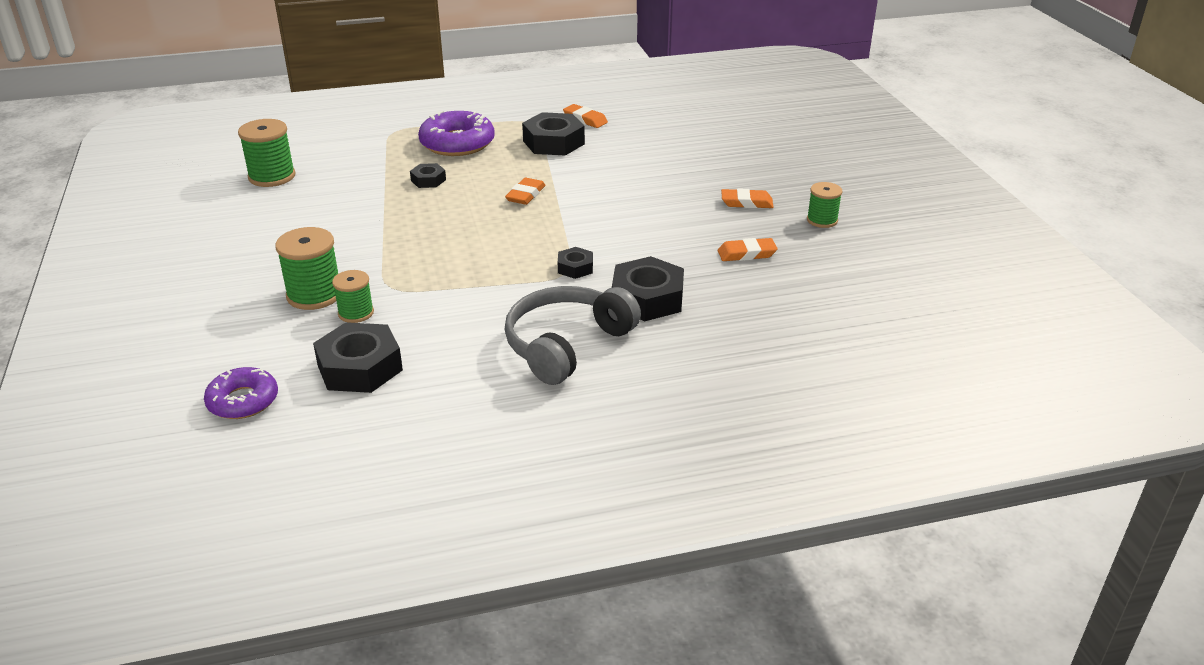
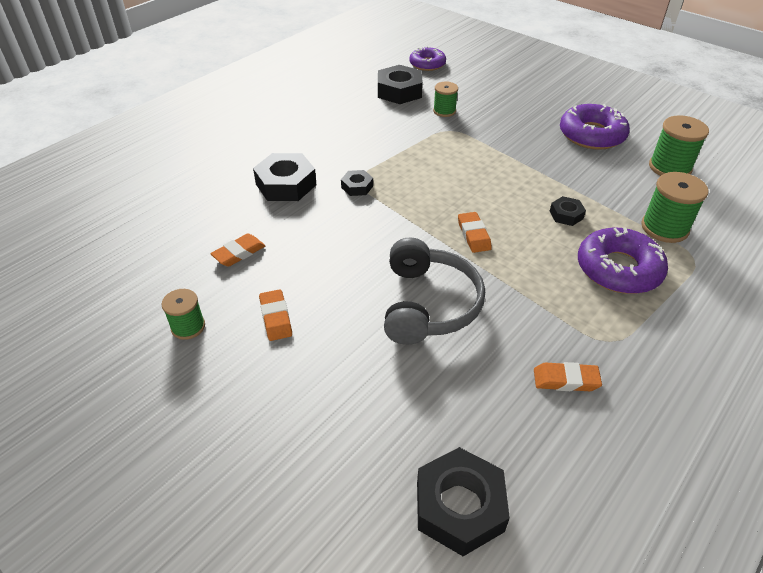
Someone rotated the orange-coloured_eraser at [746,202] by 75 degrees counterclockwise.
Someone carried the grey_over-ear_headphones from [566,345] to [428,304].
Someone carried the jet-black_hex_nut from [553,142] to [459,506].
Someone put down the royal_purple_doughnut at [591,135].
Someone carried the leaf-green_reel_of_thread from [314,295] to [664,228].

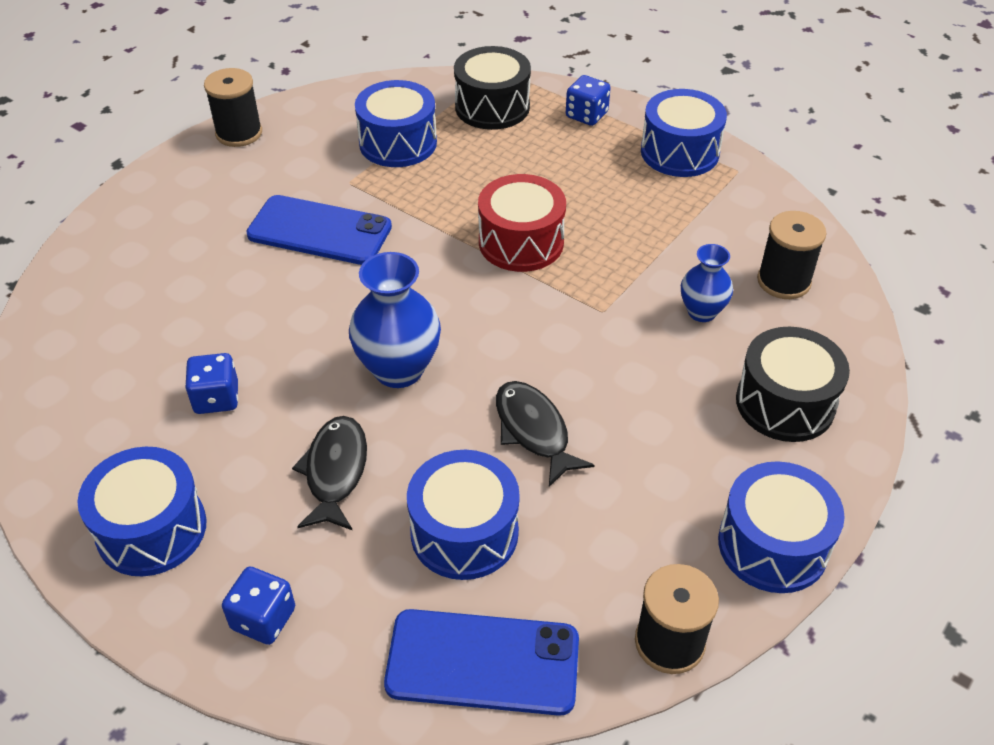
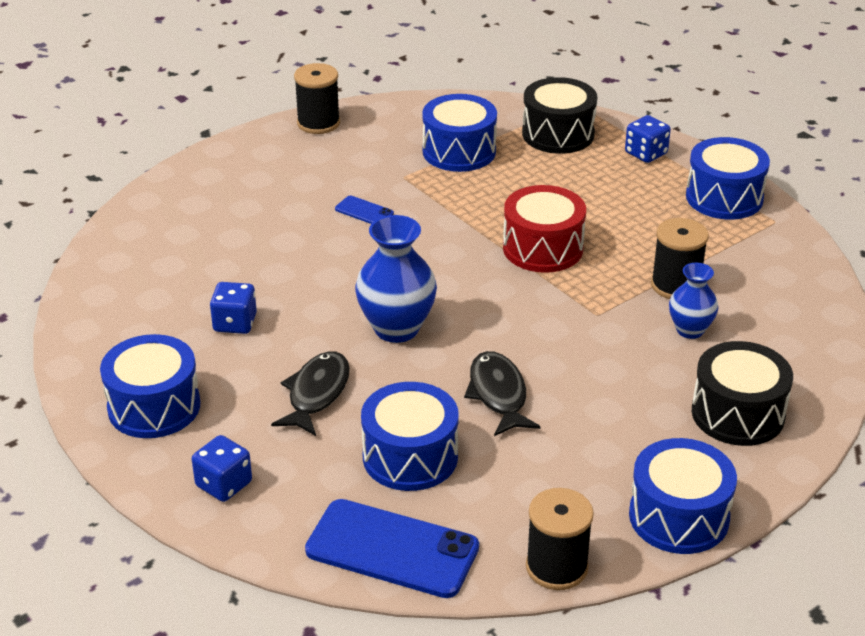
Someone scaled the blue_smartphone at [319,231] by 0.45.
Someone carried the jet-black_reel_of_thread from [783,281] to [675,285].

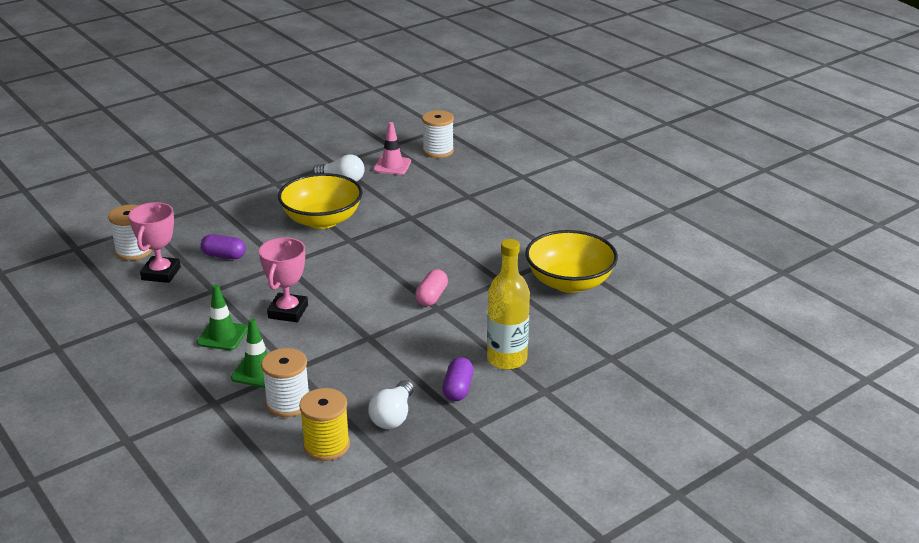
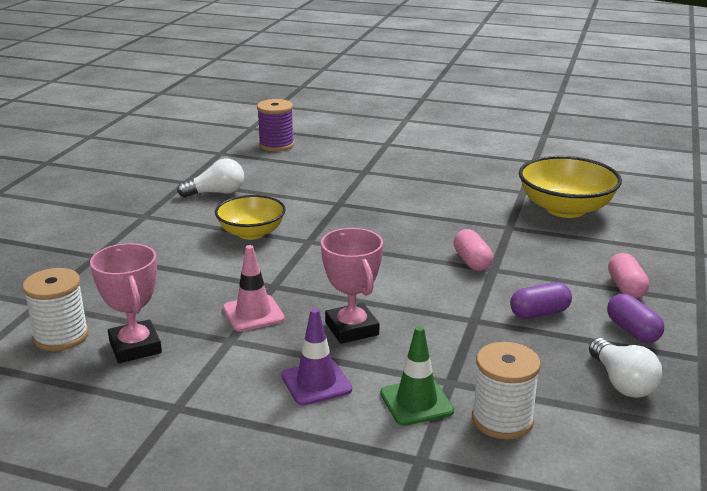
Someone scaled the bright_yellow_serving_bowl at [322,220] by 0.67.
Someone carried the rose-pink_safety_cone from [392,166] to [253,313].
Someone repainted the snow-white_reel_of_thread at [438,151], which became the royal_purple_reel_of_thread at [276,145].
Someone repainted the leaf-green_safety_cone at [222,336], which became the royal_purple_safety_cone at [316,383].
Someone carried the royal_purple_pill from [224,256] to [539,313].
Someone swapped the bright_yellow_flask at [507,359] for the rose-pink_pill at [626,288].
Someone took away the bright_yellow_reel_of_thread at [326,445].

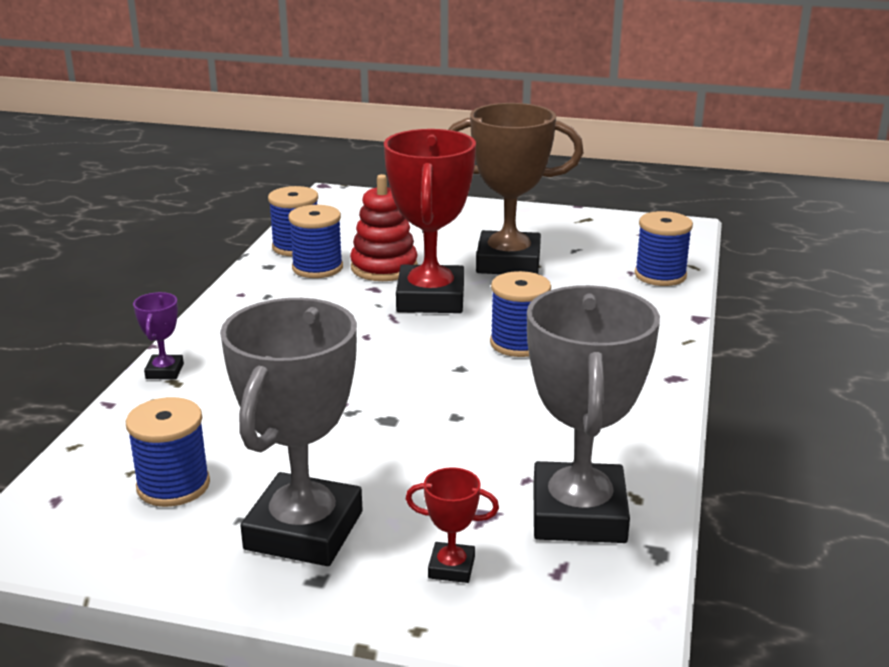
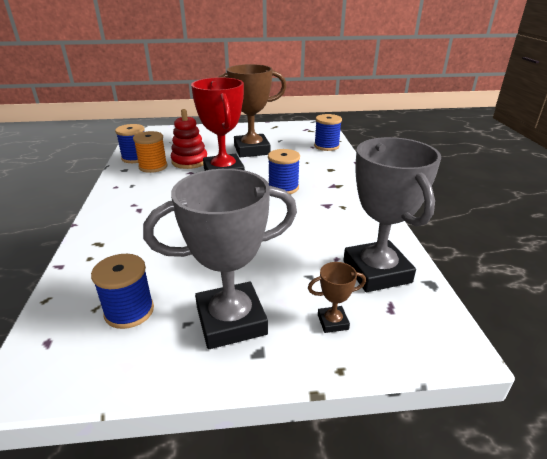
Someone repainted the blue_reel_of_thread at [317,268], which became the orange-coloured_reel_of_thread at [153,167].
Someone rotated the grey_prize_cup at [304,530] by 75 degrees clockwise.
Someone repainted the scarlet_prize_cup at [451,567], which became the brown_prize_cup at [333,322].
Someone took away the royal_purple_prize_cup at [164,371].

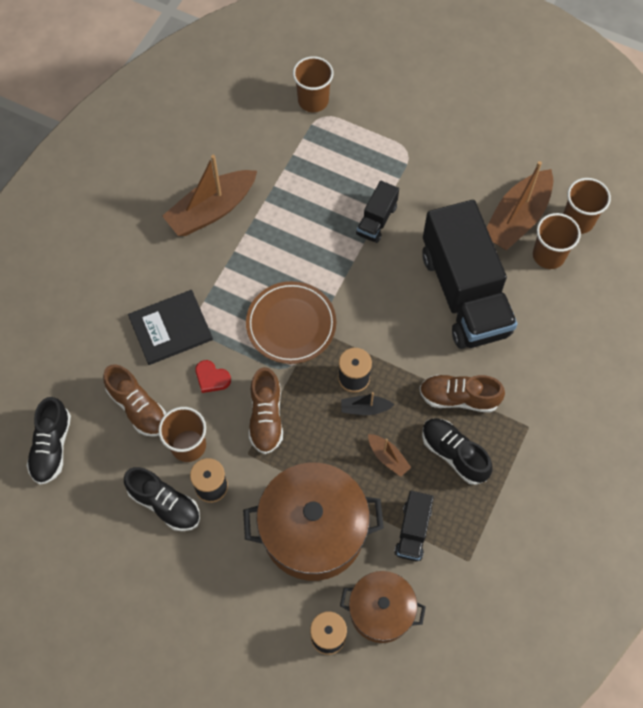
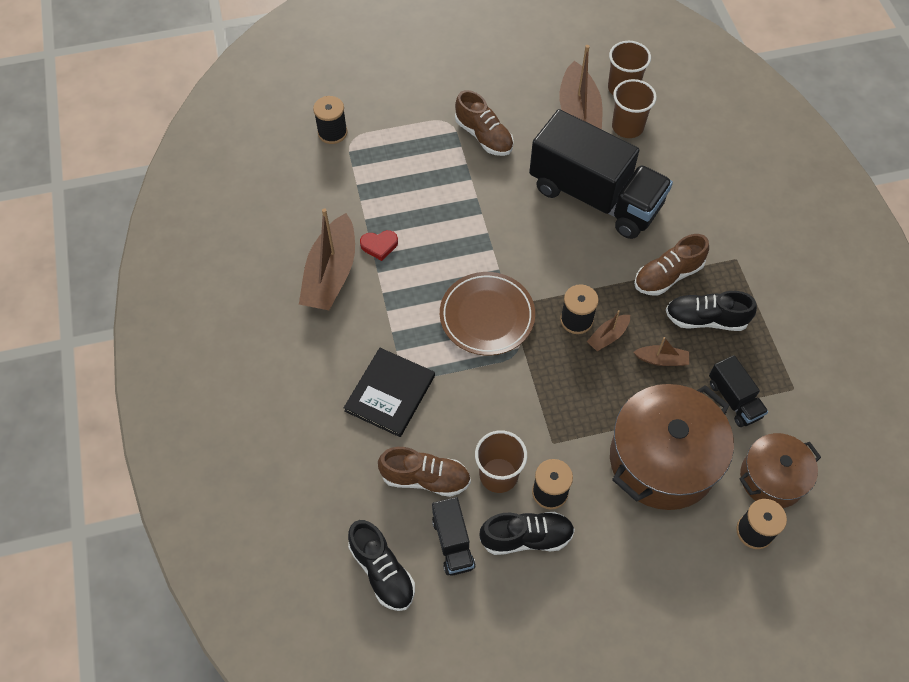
Someone swapped the brown_tumbler at [313,101] for the jet-black_reel_of_thread at [332,132].
Someone carried the scarlet_love_heart from [212,378] to [379,245].
Someone carried the jet-black_lorry from [376,220] to [453,543].
Someone carried the brown_shoe from [266,417] to [484,136].
Someone repainted the jet-black_boat at [365,408], which became the brown_boat at [608,336].

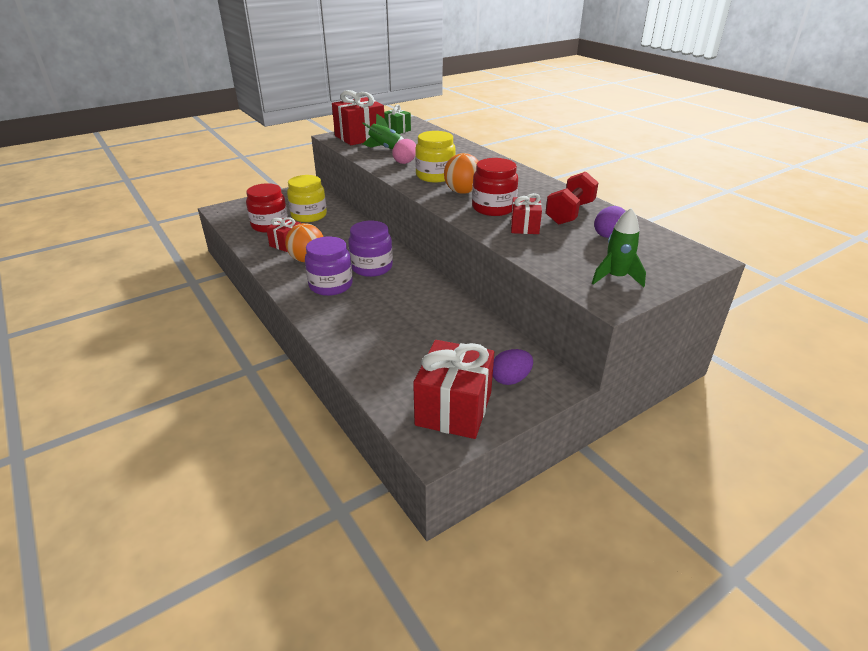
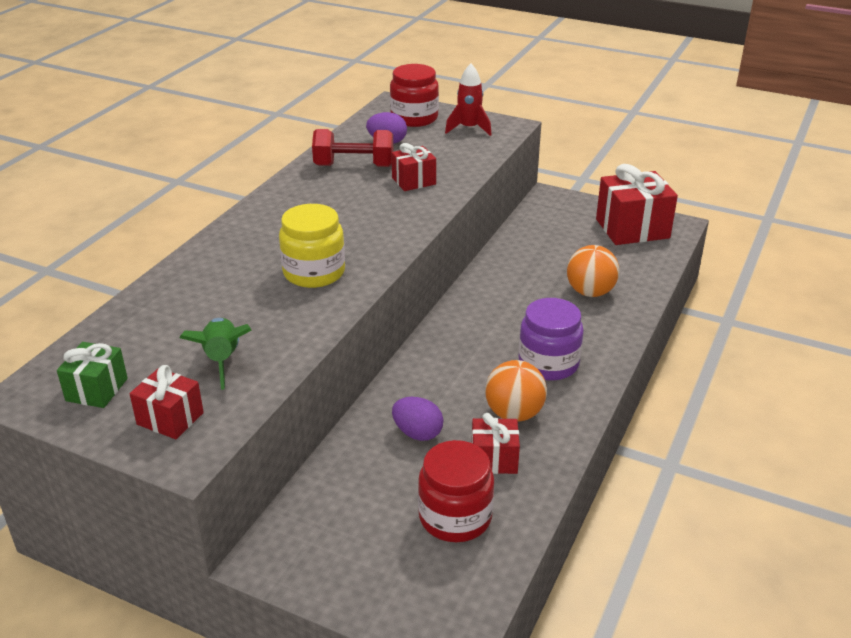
Someone scaled the scarlet_gift at [360,137] by 0.55.
Someone carried the scarlet_jar from [493,208] to [414,118].
Someone carried the royal_purple_egg_shape from [510,379] to [417,433].
Someone repainted the leaf-green_rocket at [616,277], which became the scarlet_rocket at [469,128].
Someone carried the orange-coloured_play_ball from [462,192] to [590,292].
Someone took away the bright_yellow_jar at [309,215].
Someone took away the royal_purple_jar at [371,267].
Someone took away the rose-pink_egg_shape at [405,162].

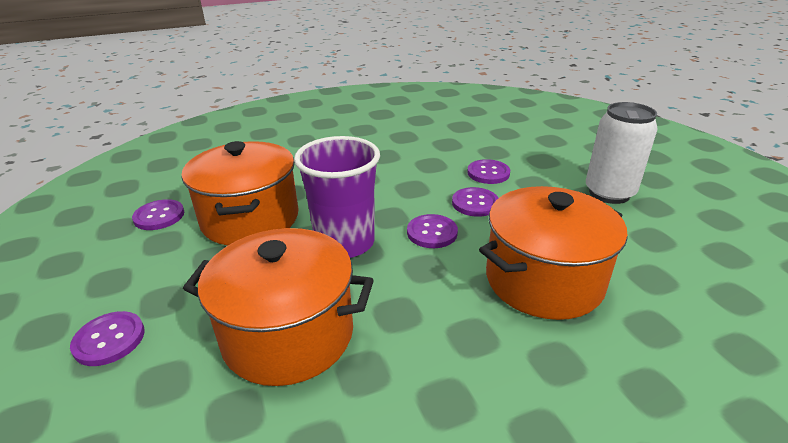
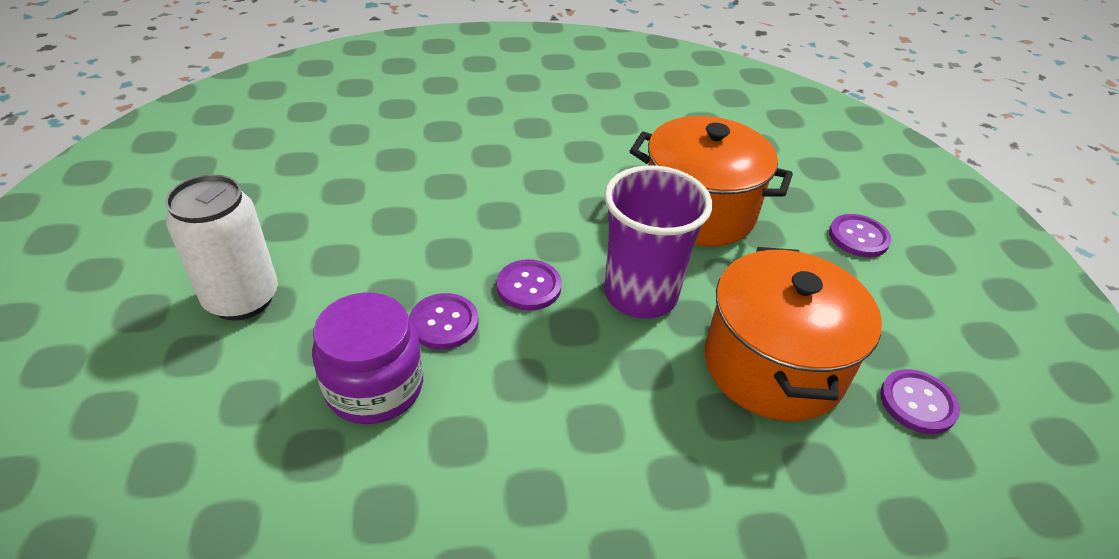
Someone swapped the royal_purple_shirt_button at [488,173] for the royal_purple_jar at [374,387].
Someone took away the orange-coloured_stockpot at [543,280].

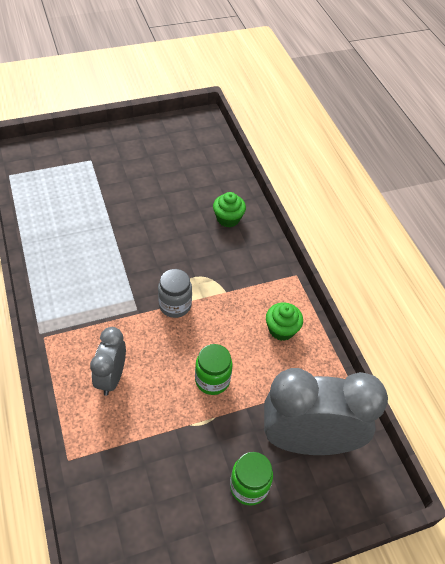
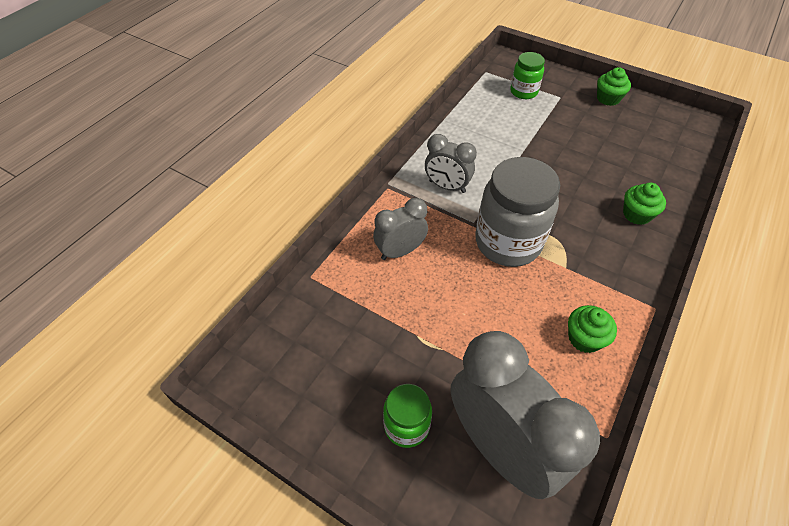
Someone put down the grey_alarm_clock at [447,186].
Someone scaled the grey_jar at [175,305] by 1.87.
Someone carried the leaf-green_jar from [212,380] to [523,92].
Someone put down the leaf-green_cupcake at [608,98].

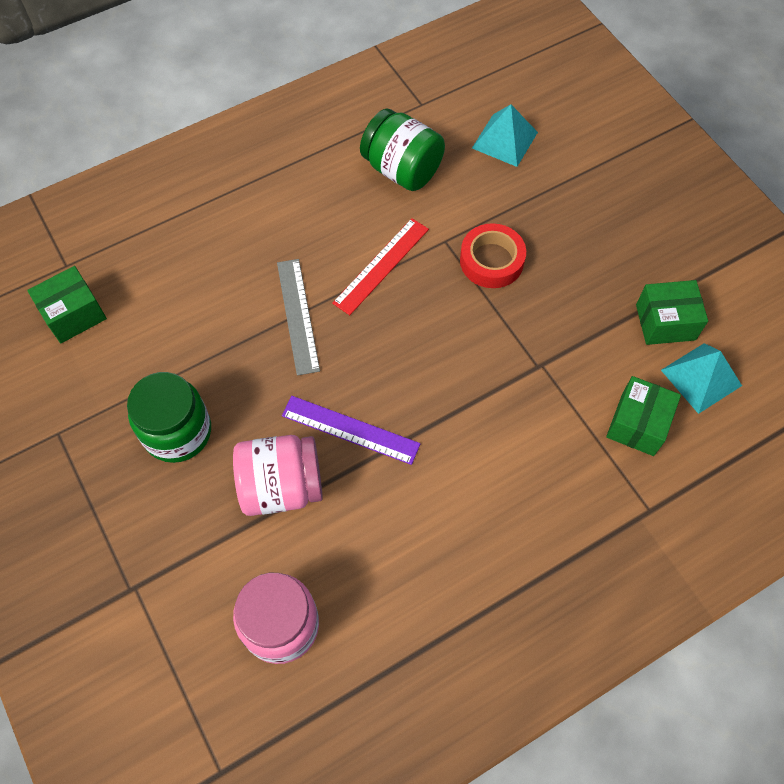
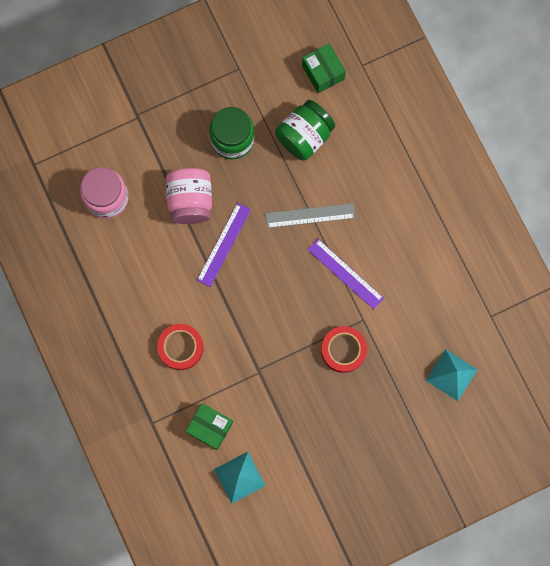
Someone put down the scarlet_roll_of_tape at [181,347].
Someone carried the leaf-green_jar from [402,170] to [304,136].
Someone repainted the scarlet_straightedge at [381,265], which became the royal_purple_straightedge at [345,273].
Someone took away the leaf-green_parcel at [665,322].

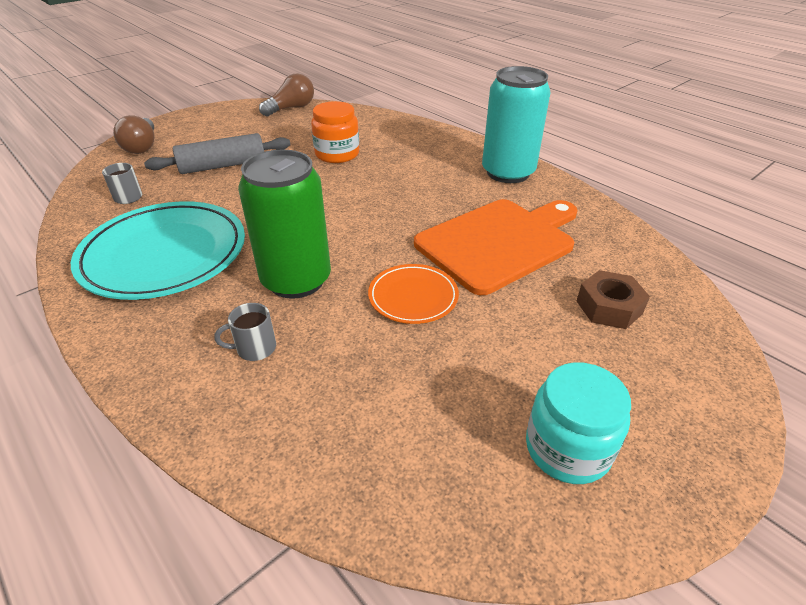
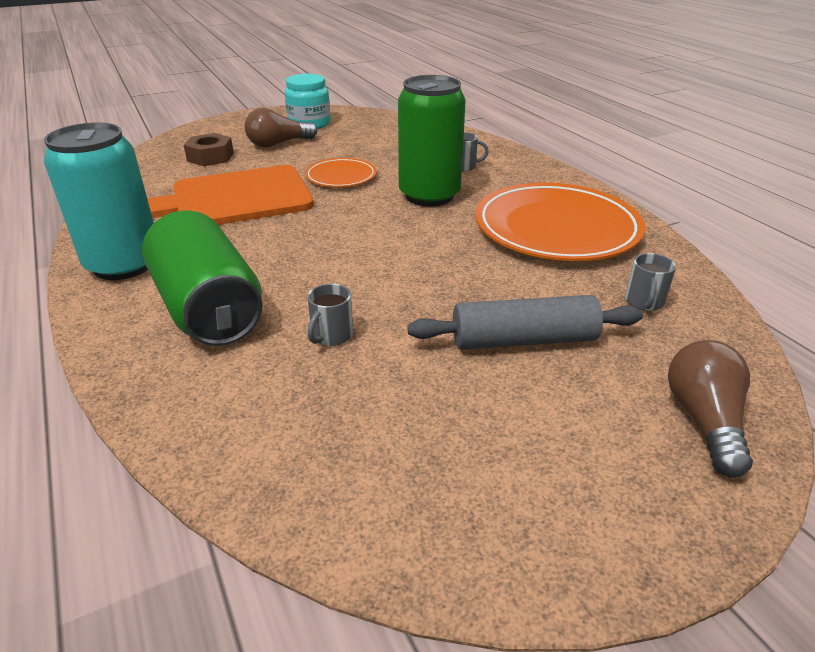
Someone put down the leaf-green_tin at [208,309].
Someone carried the brown_light_bulb from [291,108] to [278,144].
Someone swapped the orange-coloured_jar at [337,154] for the grey_tea_mug at [331,335].
Someone repainted the aqua_flat_dish at [164,254], which became the orange-coloured_flat_dish at [556,228].

